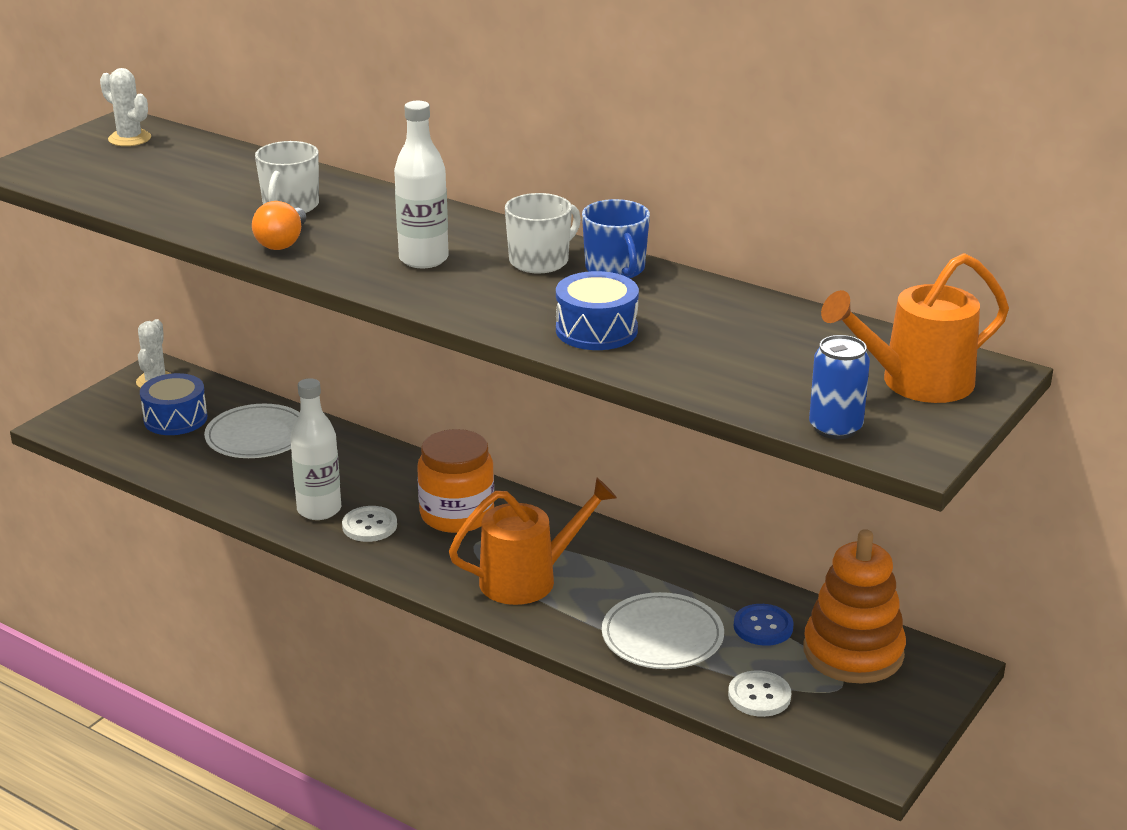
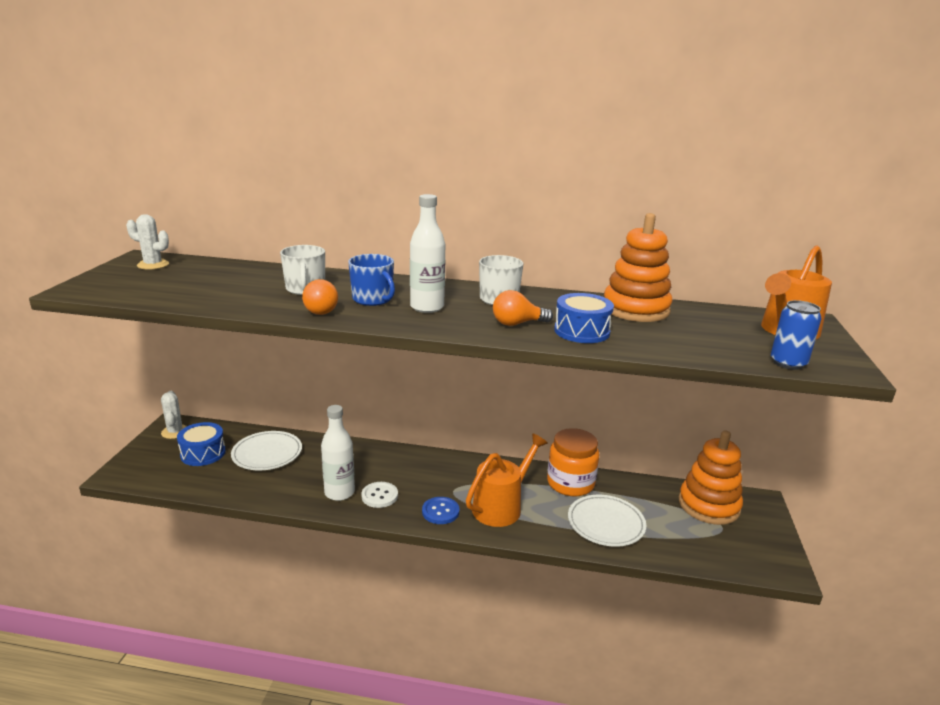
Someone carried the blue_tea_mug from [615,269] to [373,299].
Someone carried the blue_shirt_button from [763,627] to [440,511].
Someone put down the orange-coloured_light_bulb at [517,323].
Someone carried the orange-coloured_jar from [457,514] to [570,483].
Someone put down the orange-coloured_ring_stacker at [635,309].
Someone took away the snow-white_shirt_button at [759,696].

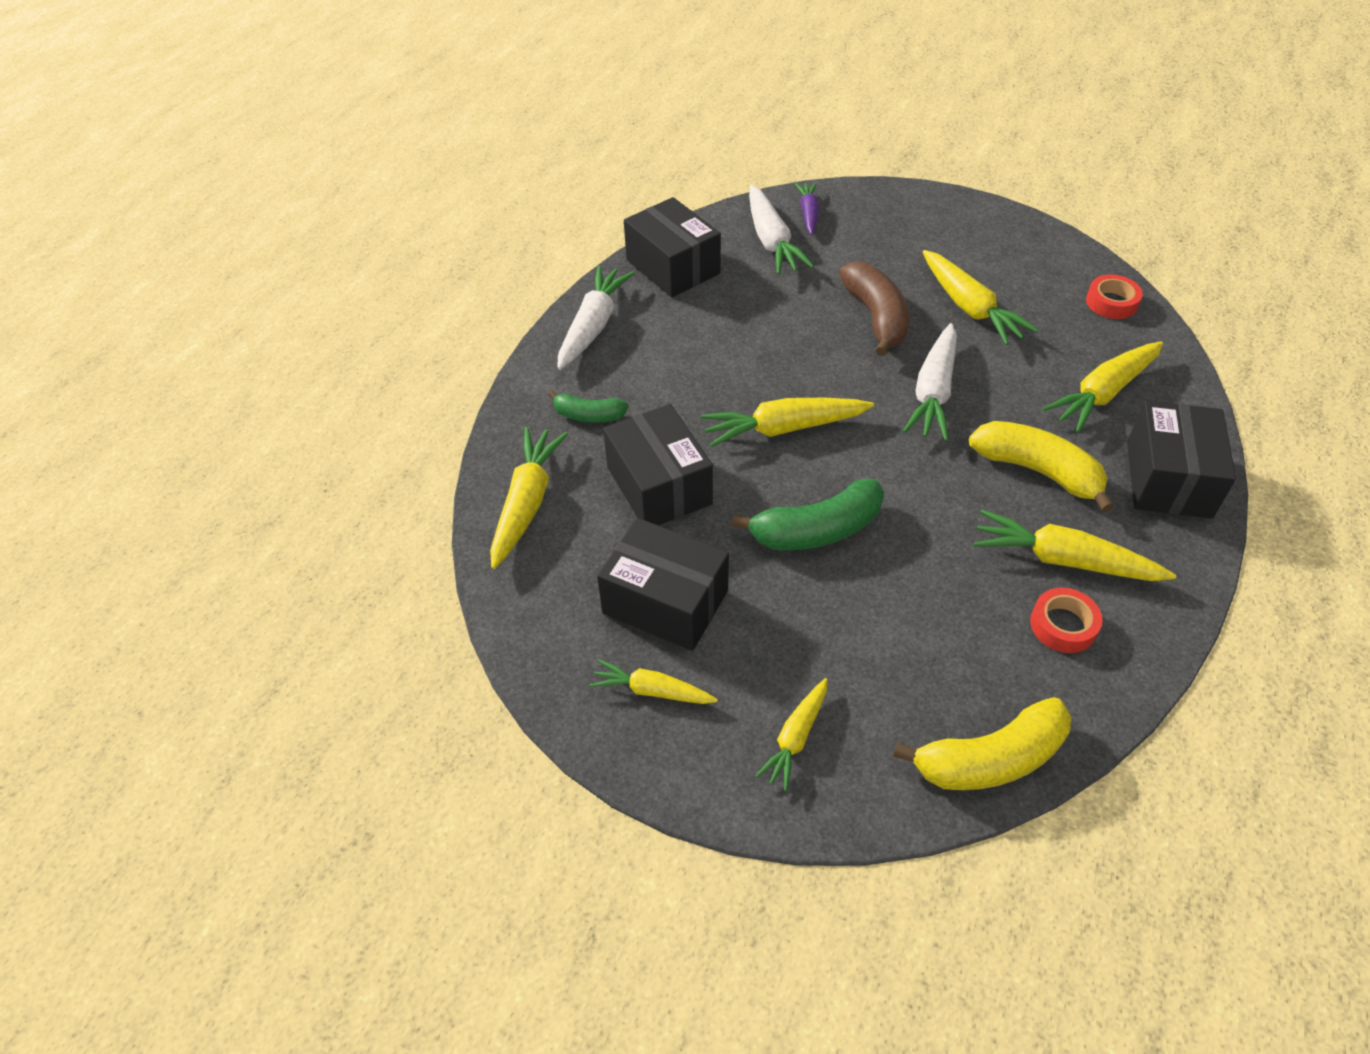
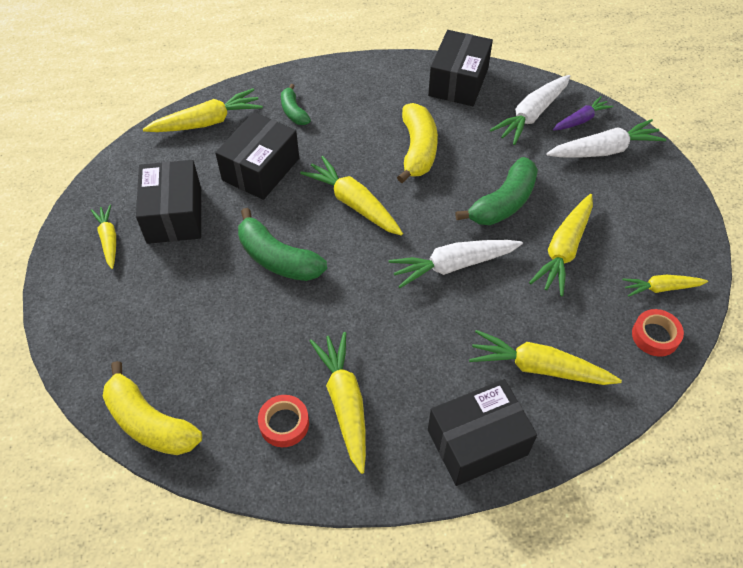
Someone carried the bright_yellow_banana from [1037,471] to [417,150].
Someone repainted the brown_banana at [876,317], which became the leaf-green_banana at [503,203].
Someone carried the snow-white_root_vegetable from [593,326] to [604,150].
Someone carried the bright_yellow_root_vegetable from [795,738] to [661,288].

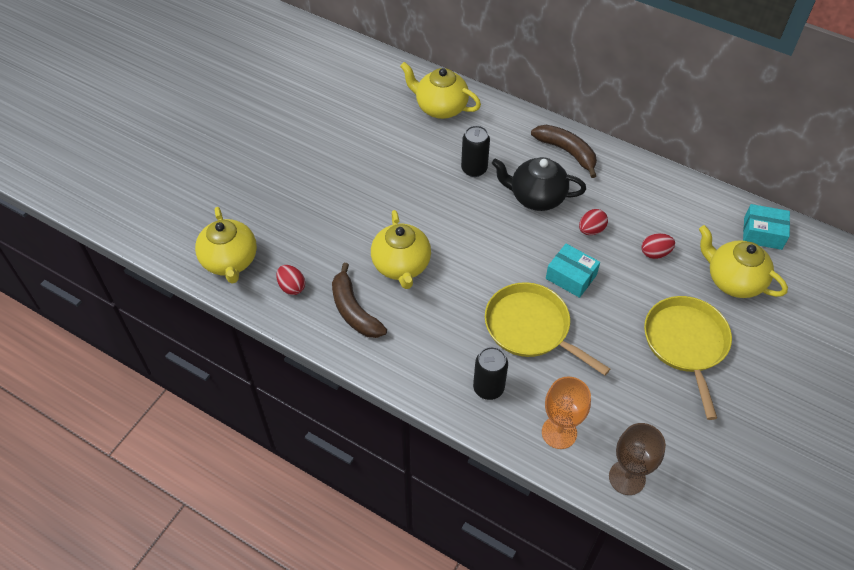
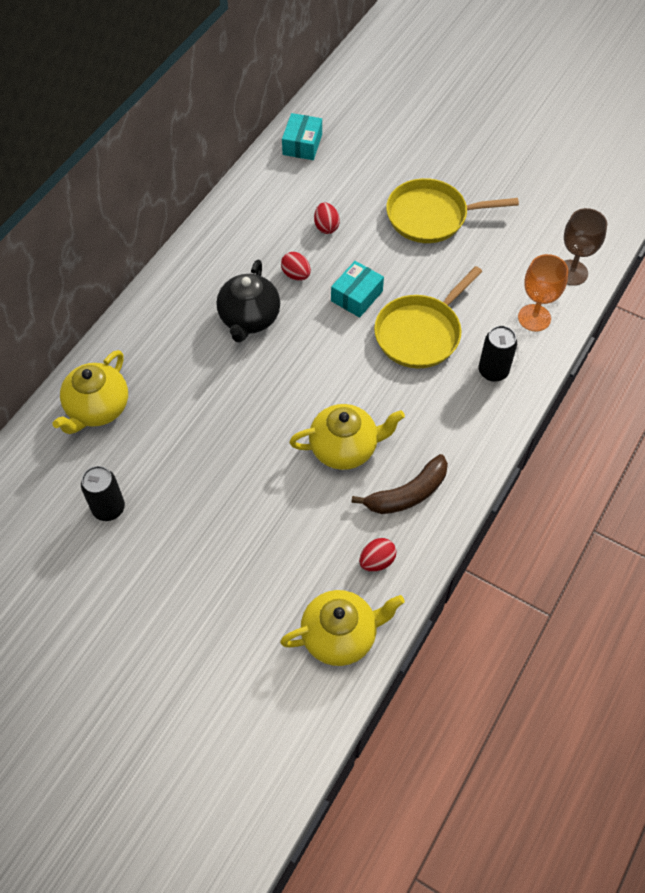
Someone carried the jet-black_tin from [474,169] to [108,508].
Someone took away the brown_banana at [567,152].
Someone took away the bright_yellow_tea_pot at [733,280].

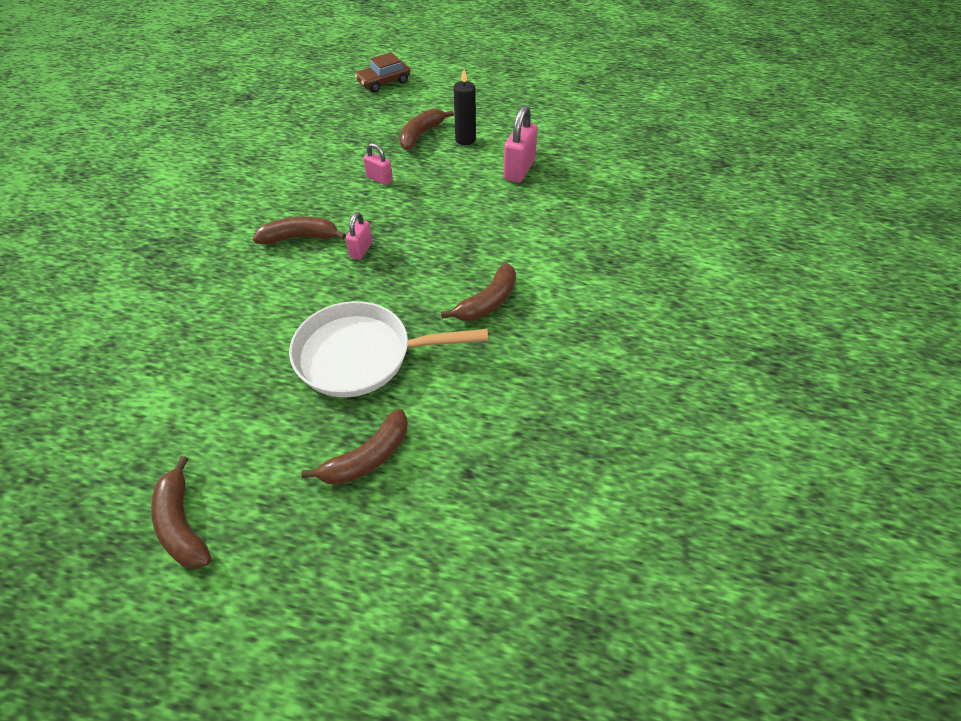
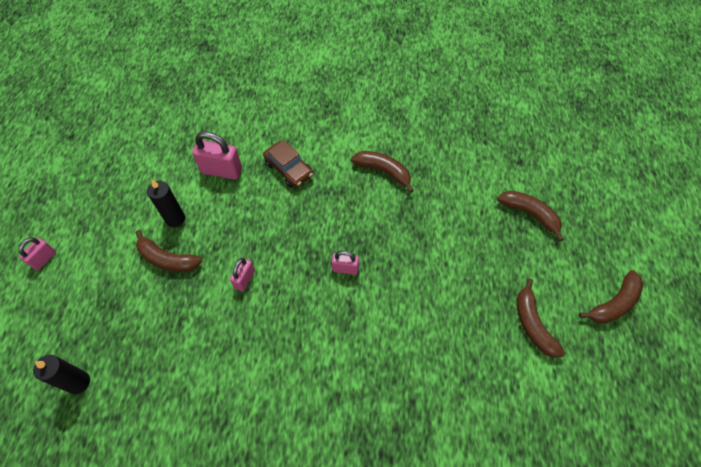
Someone put down the rose-pink_small_lock at [44,259].
Someone put down the jet-black_candle at [78,382].
Someone carried the brown_car from [384,82] to [289,169].
Someone carried the brown_banana from [300,237] to [533,324].
Someone took away the snow-white_pan at [361,355].

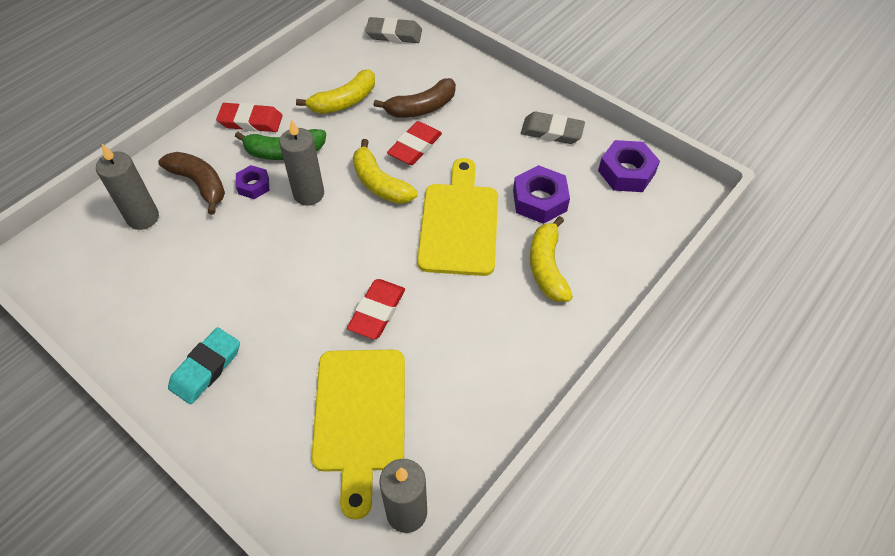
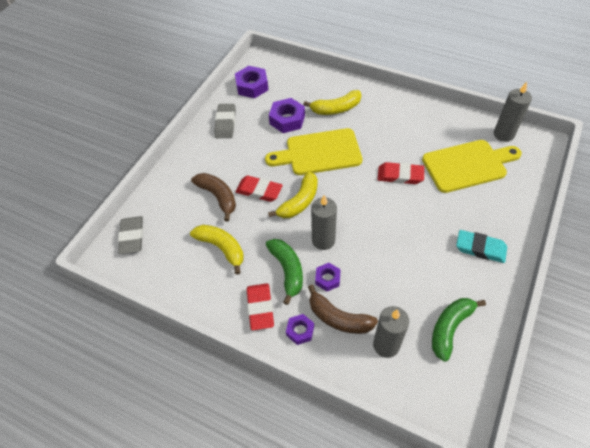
Someone put down the royal_purple_hex_nut at [300,331].
Someone rotated the brown_banana at [199,184] by 90 degrees counterclockwise.
Someone put down the leaf-green_banana at [450,328].

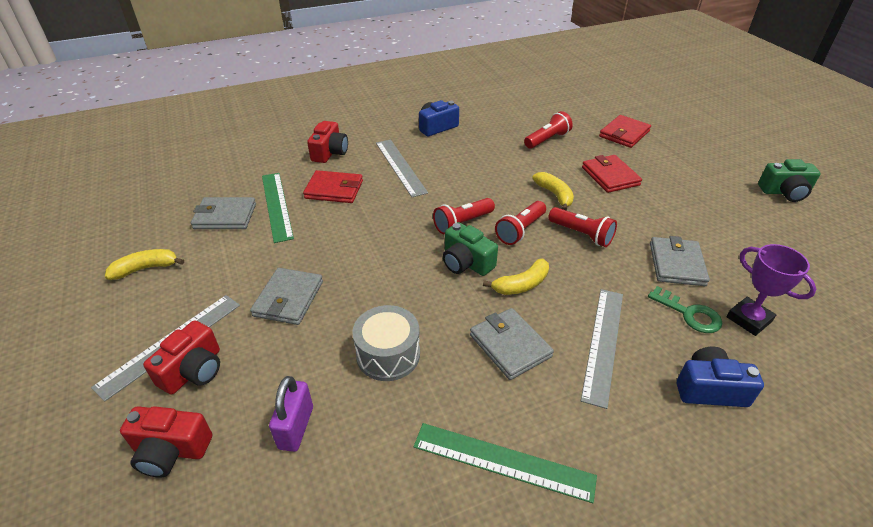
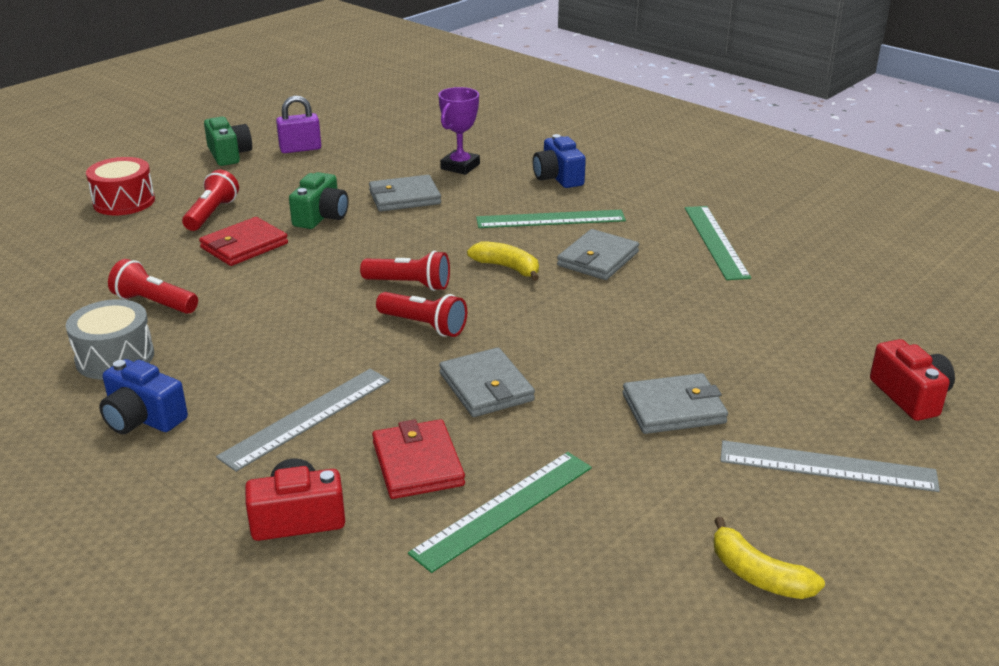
Someone carried the grey_toy_drum from [388,354] to [115,357].
Someone put down the scarlet_toy_drum at [124,202].
Someone carried the scarlet_torch from [581,234] to [212,214].
Someone carried the royal_purple_small_lock from [296,427] to [300,149].
Someone carried the leaf-green_compact_camera from [466,263] to [321,217].
Someone carried the grey_billfold from [225,216] to [486,387].
Someone repainted the grey_straightedge at [603,343], which became the leaf-green_straightedge at [550,219].
Someone took away the scarlet_compact_camera at [193,370].
Someone took away the bright_yellow_banana at [554,195].
Someone took away the scarlet_billfold at [624,134].
Someone took away the leaf-green_latchkey at [689,314].

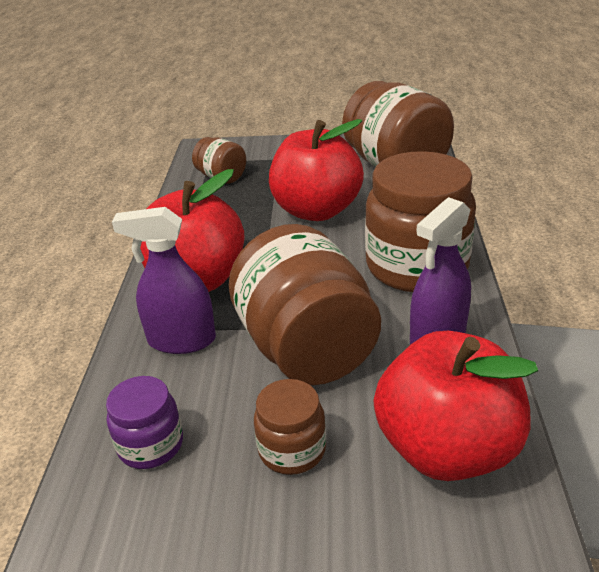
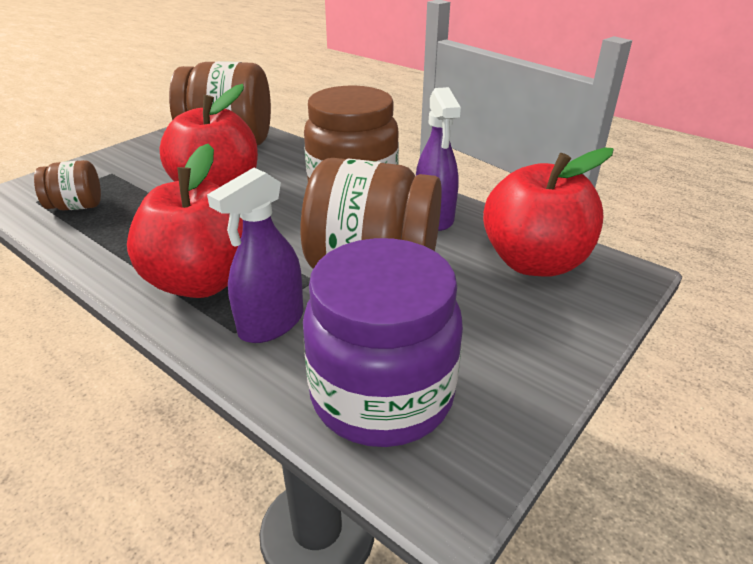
Someone scaled the royal_purple_jar at [151,445] by 2.02.
Someone took away the brown_jar at [292,450].

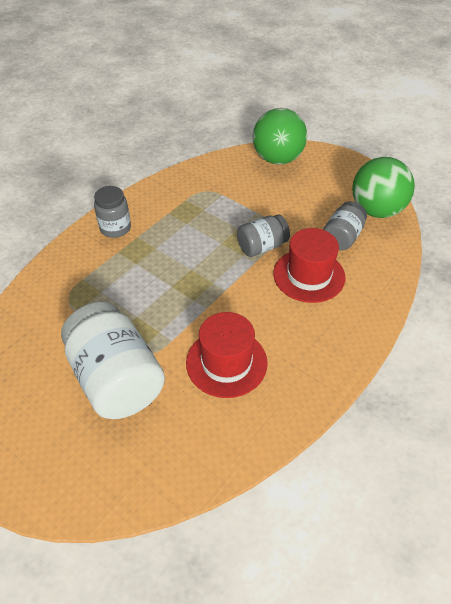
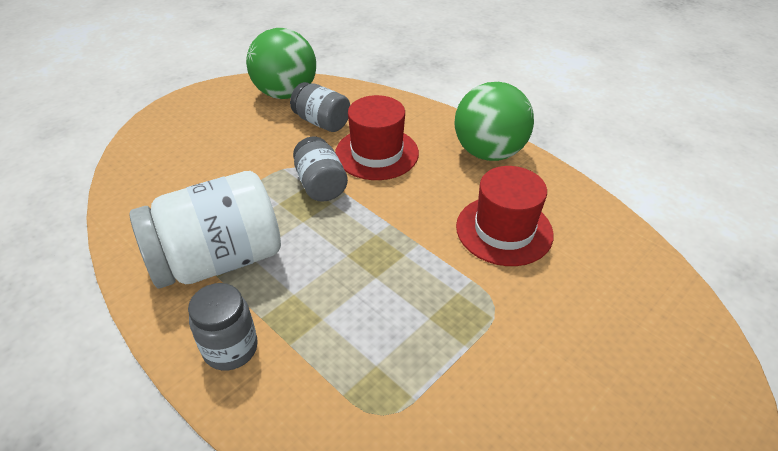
Someone carried the snow-white_jar from [116,379] to [218,259].
Someone carried the leaf-green_play_ball from [277,159] to [488,152].

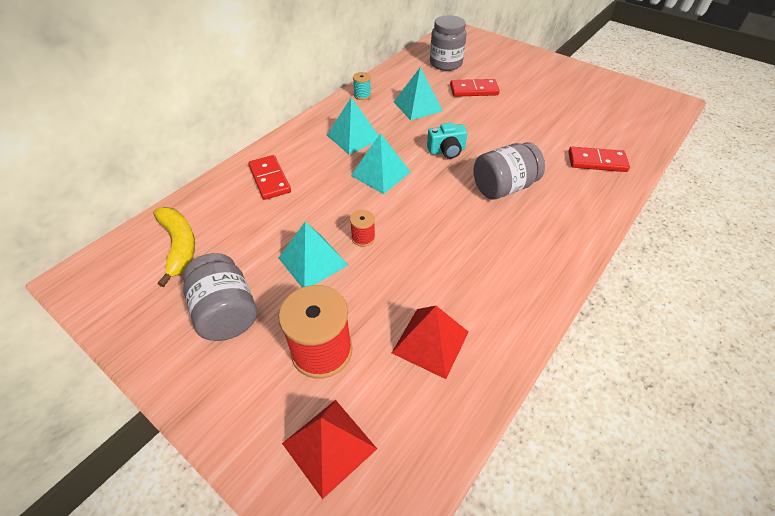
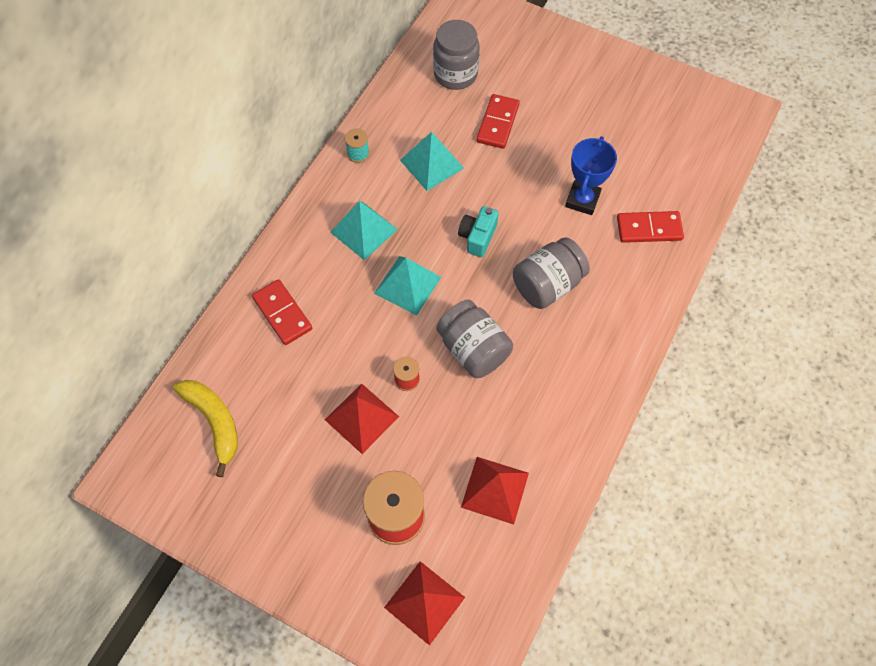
Someone repainted the aqua_pyramid_shape at [313,261], which became the scarlet_pyramid_shape at [361,418].
Someone carried the grey_jar from [226,312] to [473,349].
Someone rotated the aqua_compact_camera at [446,151] by 135 degrees clockwise.
Someone rotated the scarlet_domino at [474,90] by 60 degrees counterclockwise.
Someone put down the blue_prize_cup at [582,200].

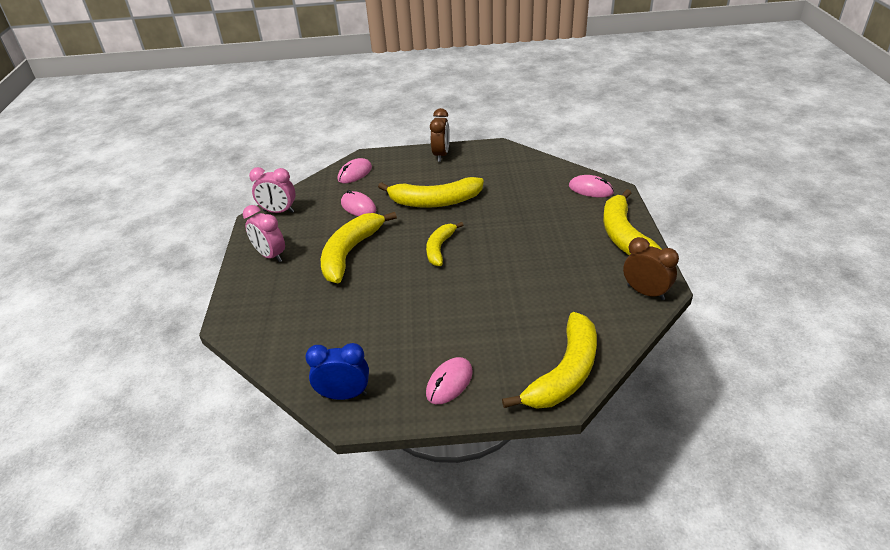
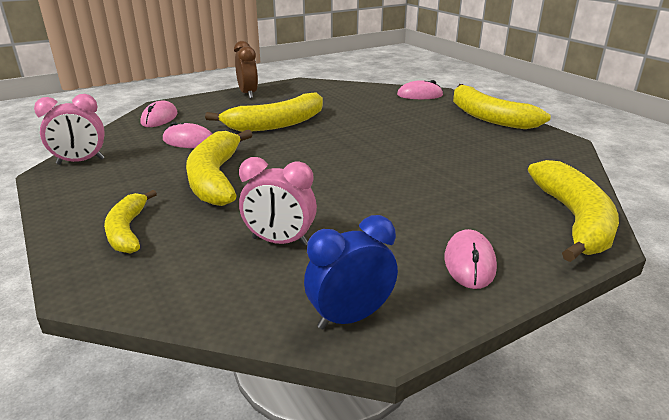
Someone carried the bright_yellow_banana from [440,248] to [128,230].
Someone carried the rose-pink_alarm_clock from [270,255] to [280,241].
Someone took away the brown_alarm_clock at [645,292].

